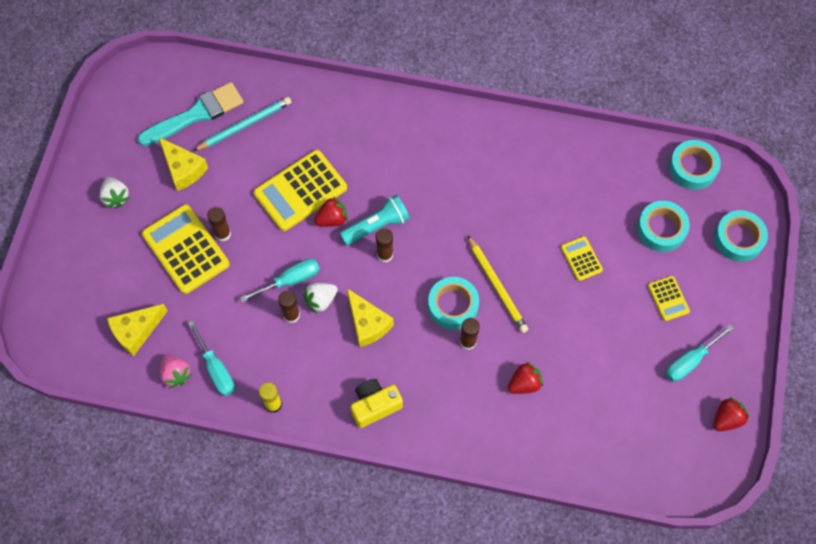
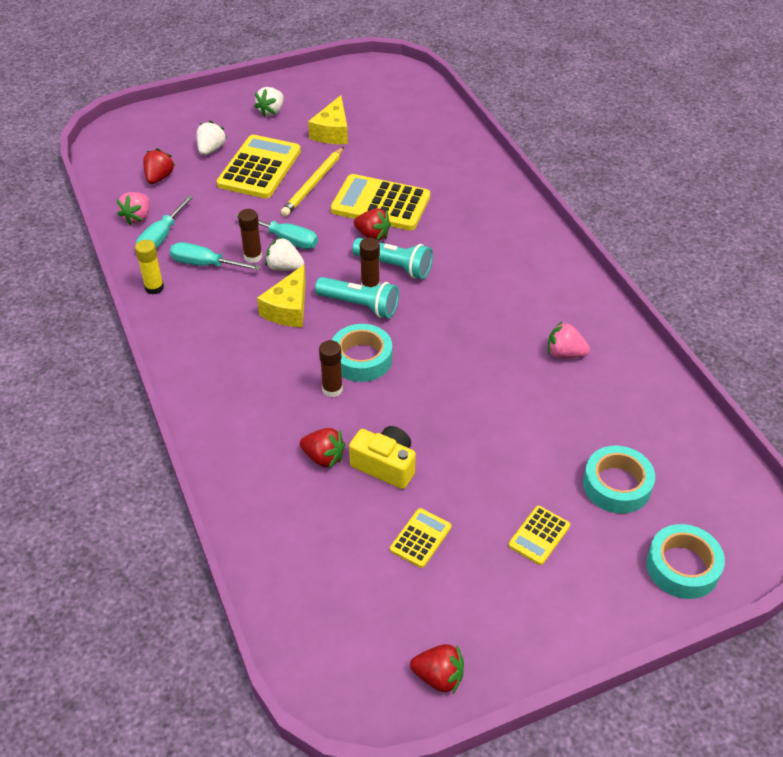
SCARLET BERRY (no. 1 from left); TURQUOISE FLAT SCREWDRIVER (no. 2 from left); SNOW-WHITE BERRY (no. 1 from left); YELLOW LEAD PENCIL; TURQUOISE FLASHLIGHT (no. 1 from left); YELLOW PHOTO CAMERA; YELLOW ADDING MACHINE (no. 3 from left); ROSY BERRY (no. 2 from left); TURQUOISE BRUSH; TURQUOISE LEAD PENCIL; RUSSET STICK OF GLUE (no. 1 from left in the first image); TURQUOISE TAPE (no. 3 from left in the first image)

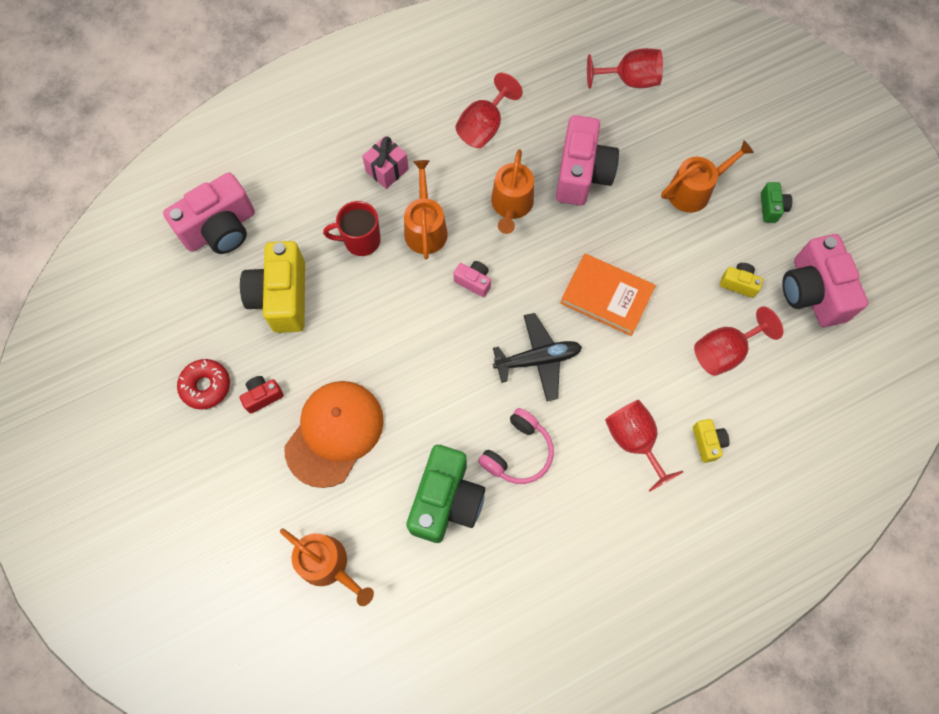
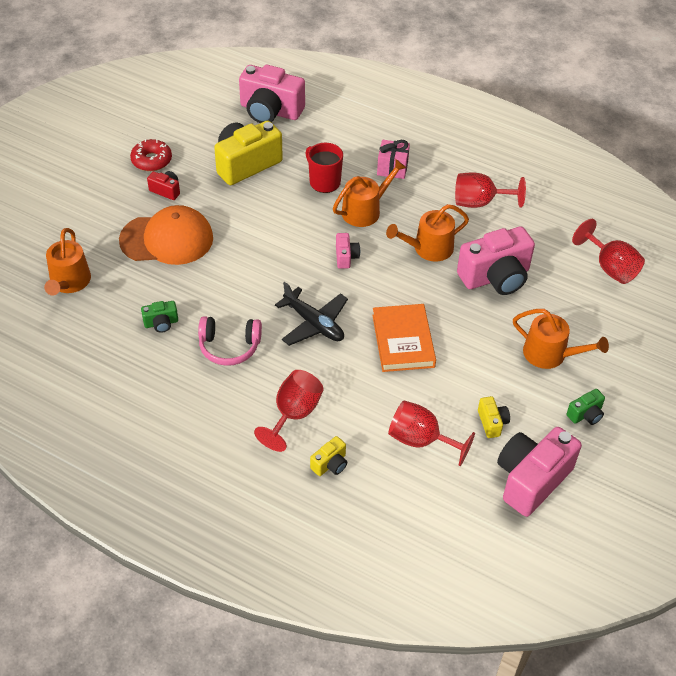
LEAF-GREEN PHOTO CAMERA (no. 1 from left)

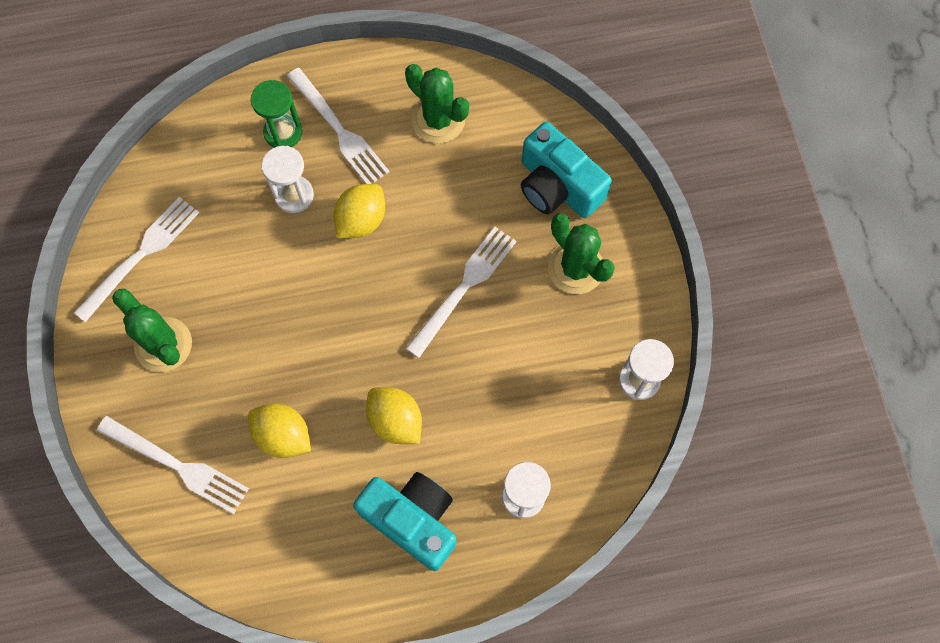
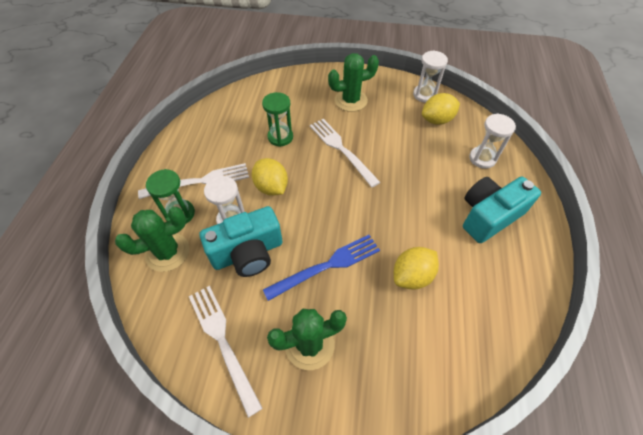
LEAF-GREEN PRICKLY PLANT (no. 1 from left); TURQUOISE PHOTO CAMERA (no. 1 from left); LEAF-GREEN HOURGLASS (no. 2 from left); COBALT DINNER FORK; YELLOW TOY LEMON (no. 3 from left); SNOW-WHITE DINNER FORK (no. 2 from left in the first image)

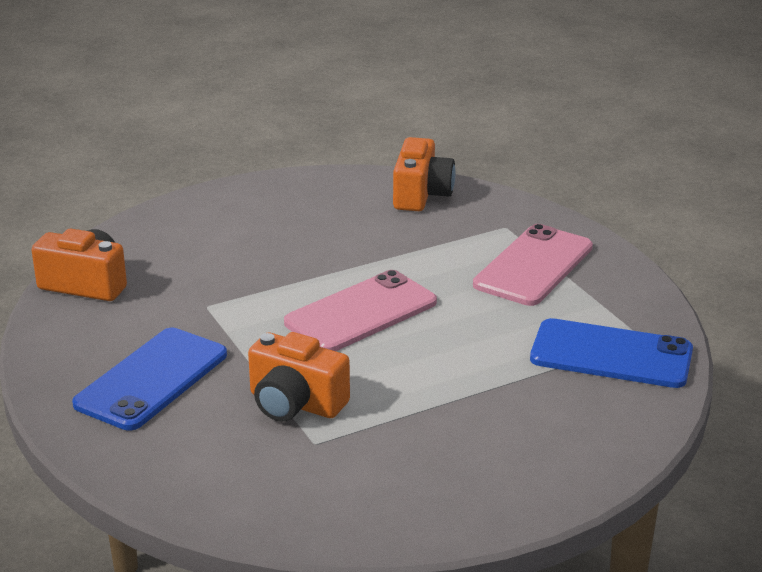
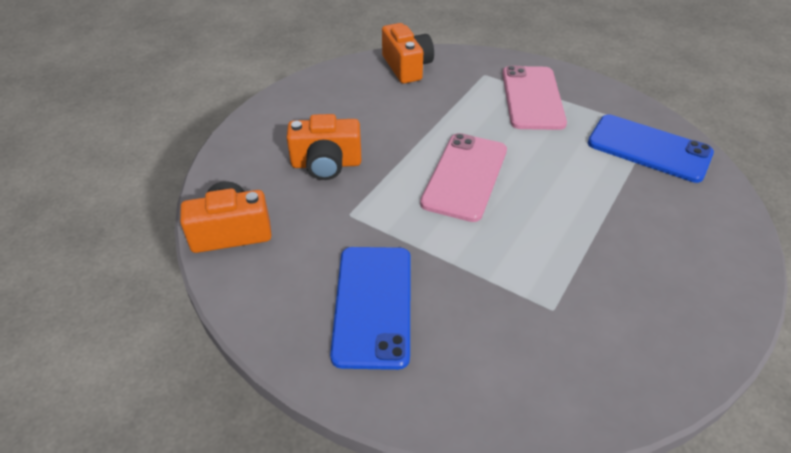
ORANGE PHOTO CAMERA (no. 2 from left); COBALT SMARTPHONE (no. 2 from left)

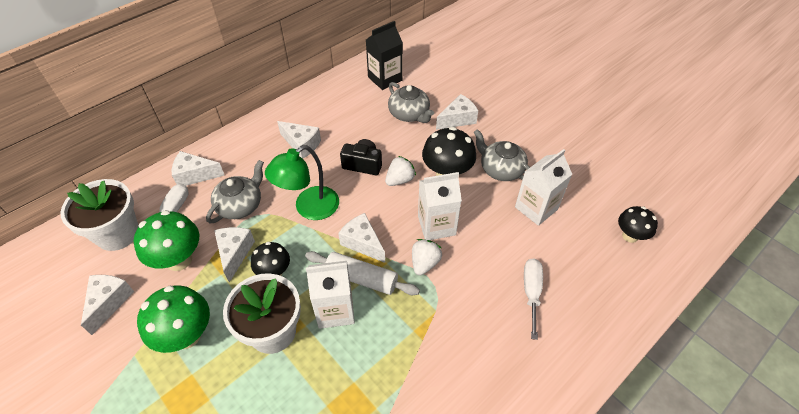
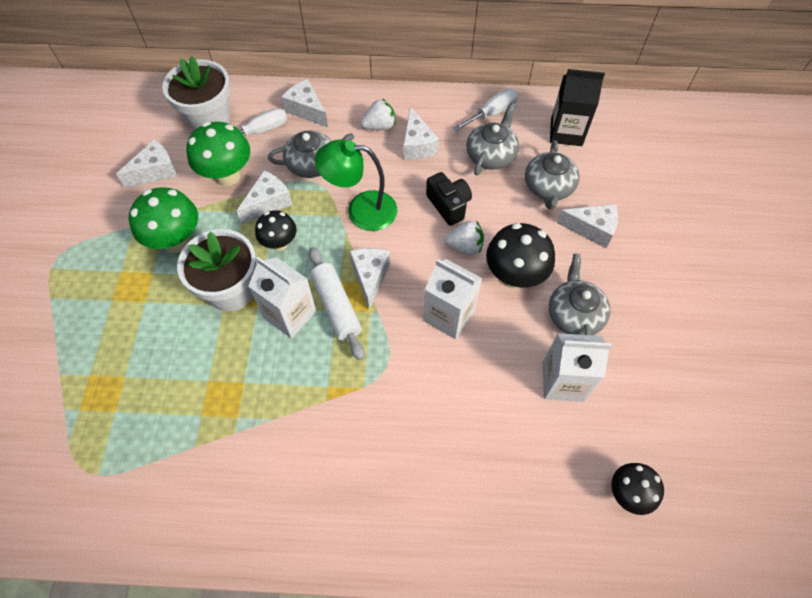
SNOW-WHITE BERRY (no. 1 from left); SNOW-WHITE FLAT SCREWDRIVER (no. 2 from left); GRAY CHINA TEAPOT (no. 2 from left)

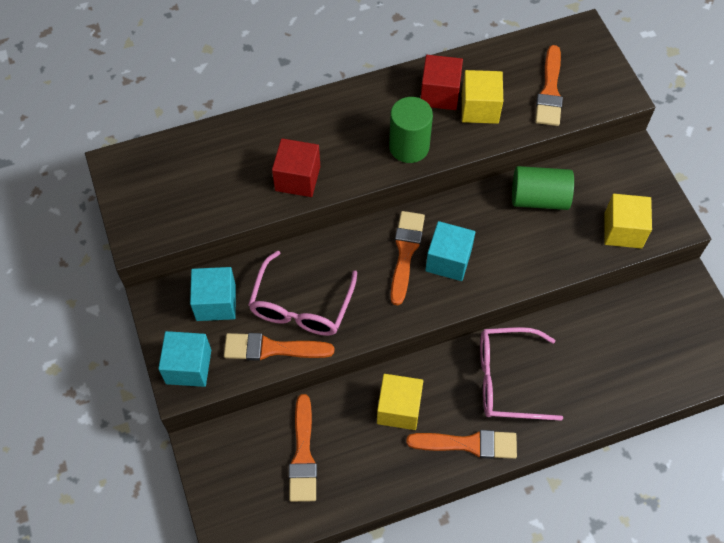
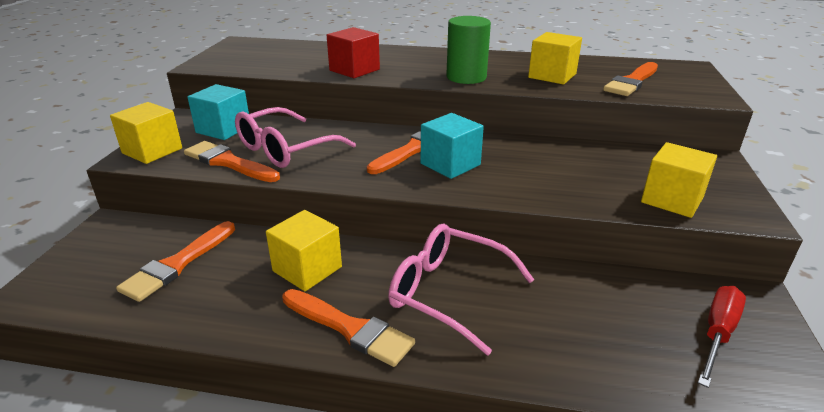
YELLOW SOLID CUBE (no. 1 from left); SCARLET FLAT SCREWDRIVER; SCARLET SOLID CUBE (no. 2 from left in the first image); LEAF-GREEN CYLINDER (no. 2 from left in the first image)

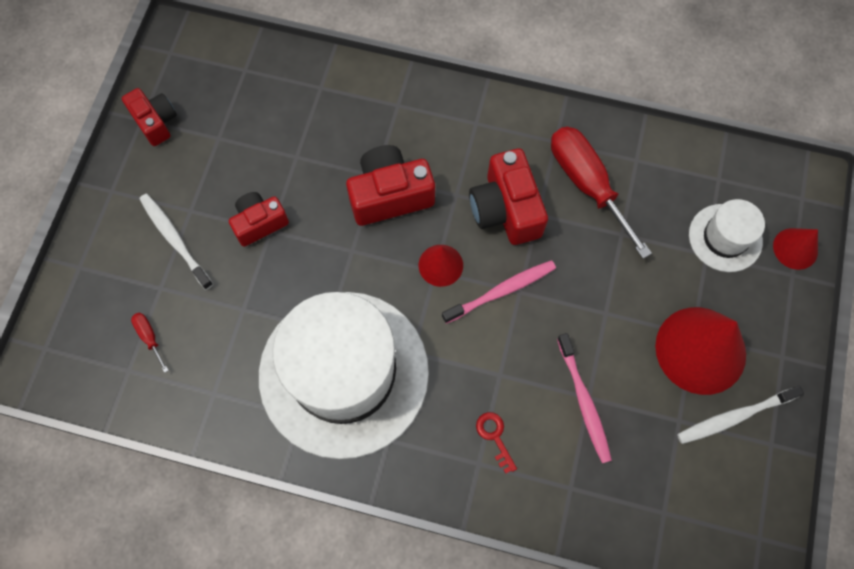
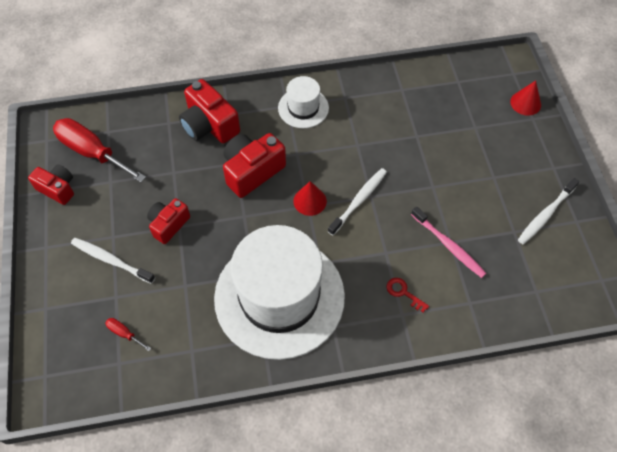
SCARLET FLAT SCREWDRIVER (no. 1 from left); SCARLET PHOTO CAMERA (no. 3 from left); SNOW-WHITE TOP HAT (no. 2 from left); SNOW-WHITE DENTAL BRUSH (no. 2 from left); SCARLET CONE SHAPE (no. 2 from left in the first image)

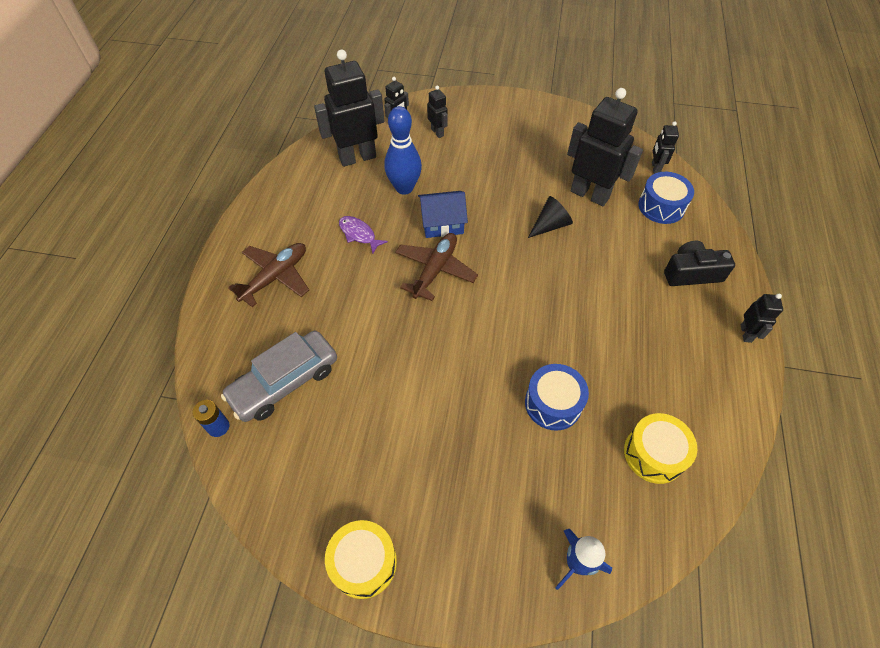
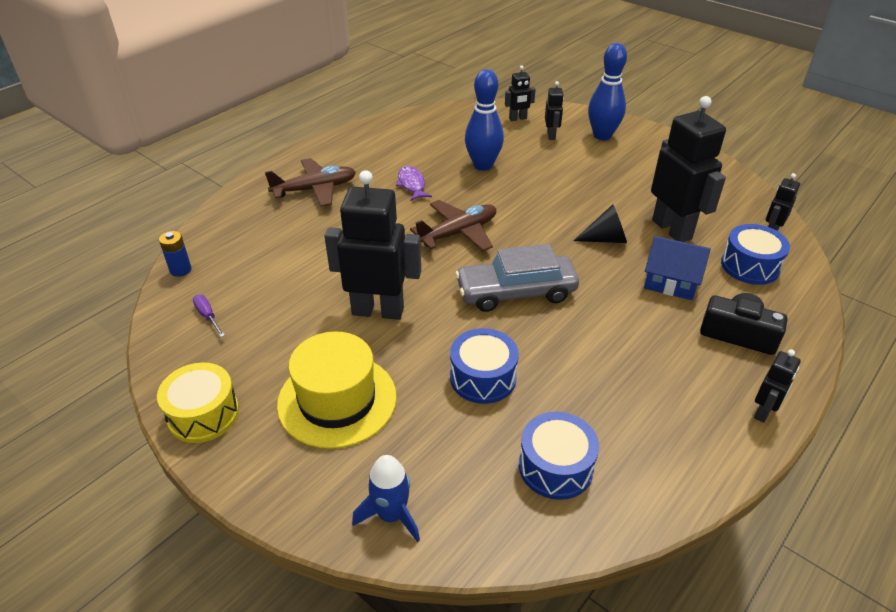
ROYAL PURPLE FLAT SCREWDRIVER; YELLOW TOP HAT; BLACK ROBOT (no. 1 from left); GRAY TOY CAR; COBALT TOY DRUM (no. 2 from left); COBALT TENPIN (no. 2 from left); COBALT COTTAGE

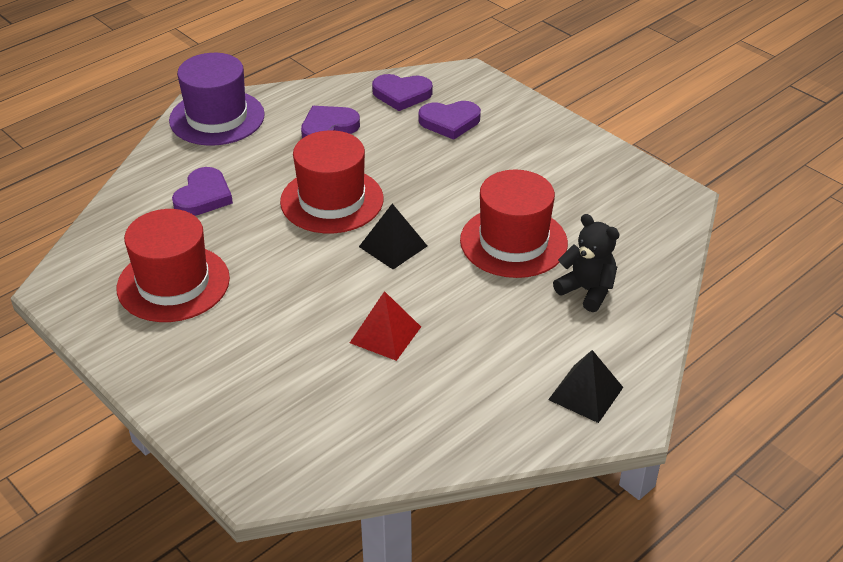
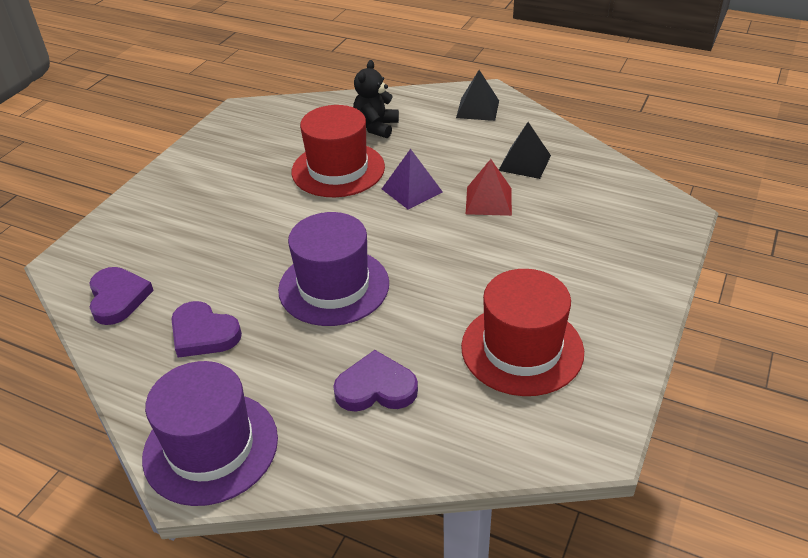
ROYAL PURPLE TOP HAT (no. 2 from left); ROYAL PURPLE SOLID PYRAMID; BLACK SOLID PYRAMID (no. 2 from left); ROYAL PURPLE LOVE HEART (no. 4 from left in the first image)

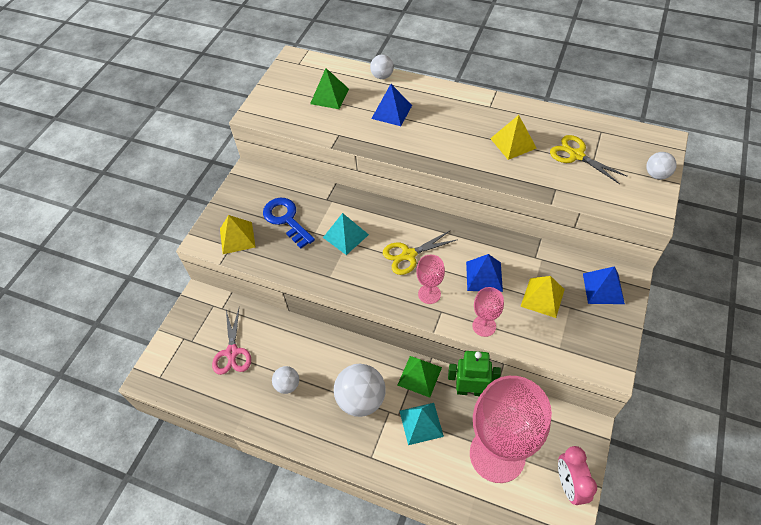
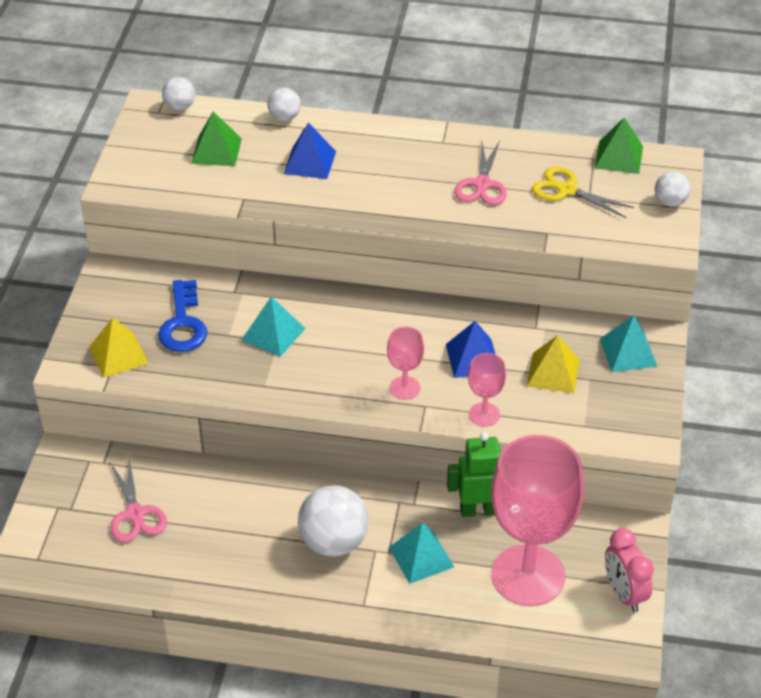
COBALT KEY; SNOW-WHITE BALL (no. 1 from left); ROSY PAIR OF SCISSORS (no. 2 from left); LEAF-GREEN SOLID PYRAMID (no. 2 from left); TURQUOISE SOLID PYRAMID (no. 3 from left); YELLOW PAIR OF SCISSORS (no. 1 from left in the first image)

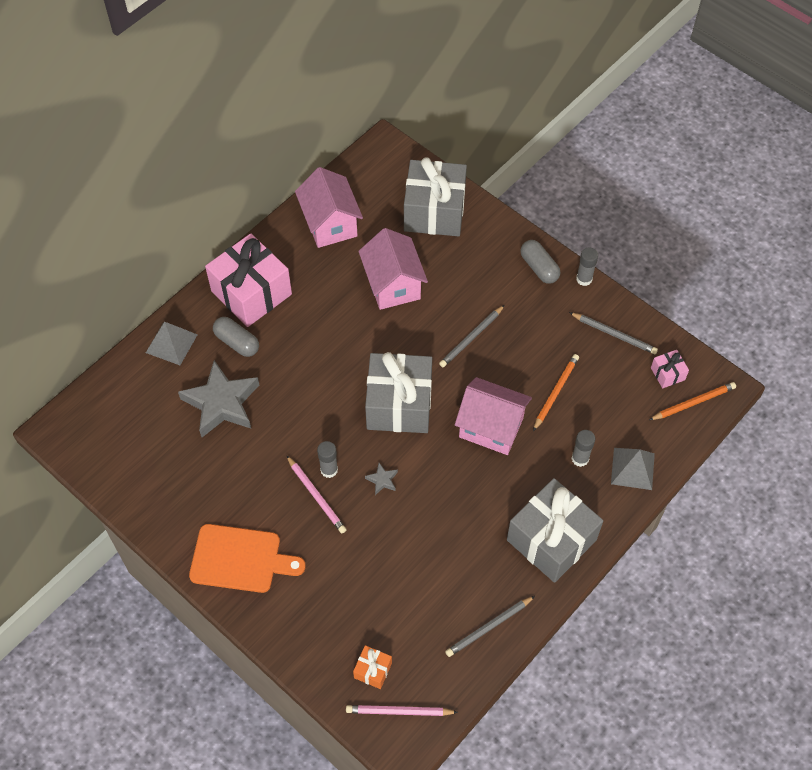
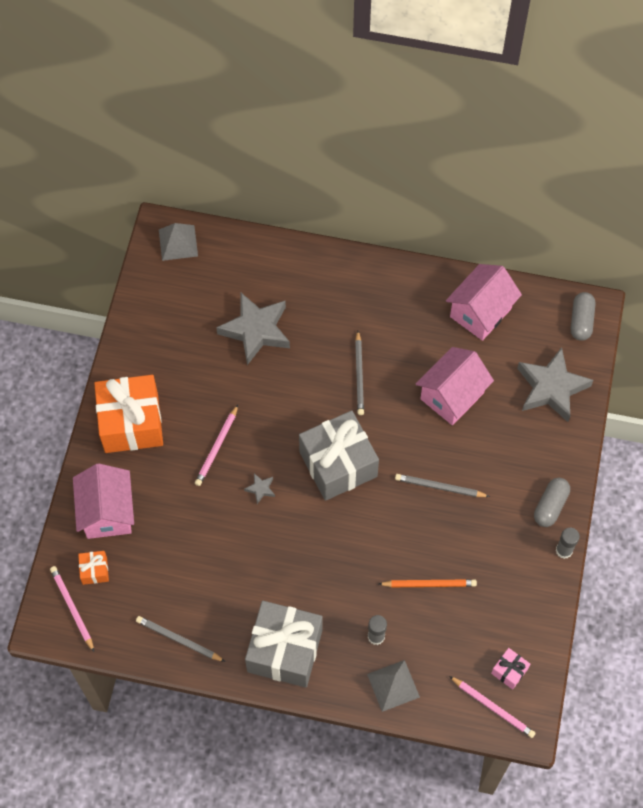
ROSY COTTAGE (no. 1 from left); ORANGE WRAPPED GIFT (no. 2 from left); GRAY SOLID PYRAMID (no. 1 from left); GRAY LEAD PENCIL (no. 2 from left); ROSY LEAD PENCIL (no. 3 from left); GRAY STAR (no. 3 from left); GRAY PILL SHAPE (no. 2 from left); ROSY WRAPPED GIFT (no. 1 from left in the first image); GRAY STICK OF GLUE (no. 1 from left in the first image)

